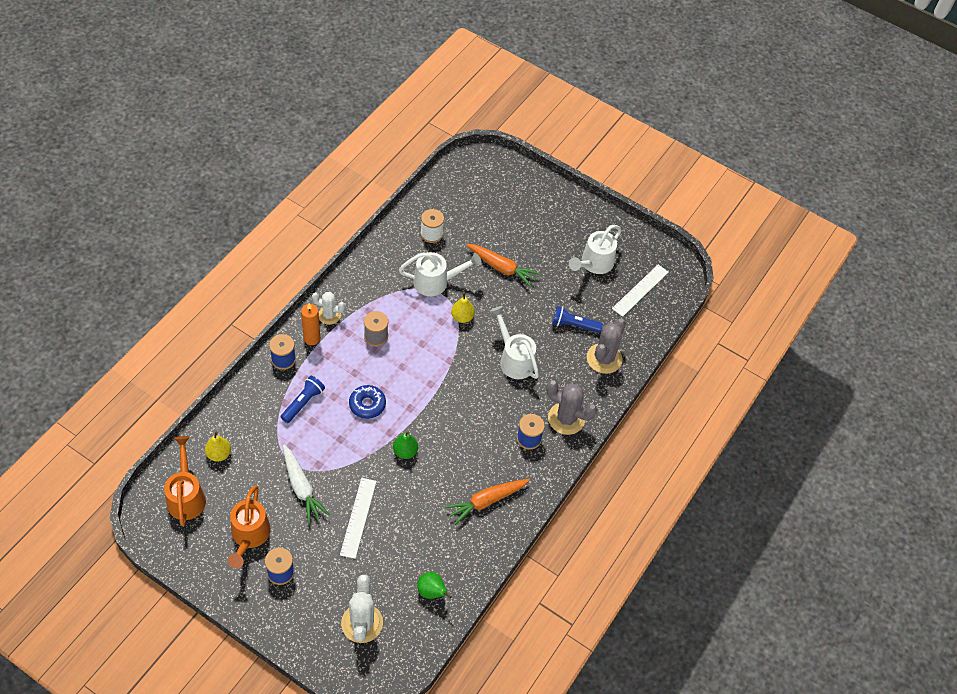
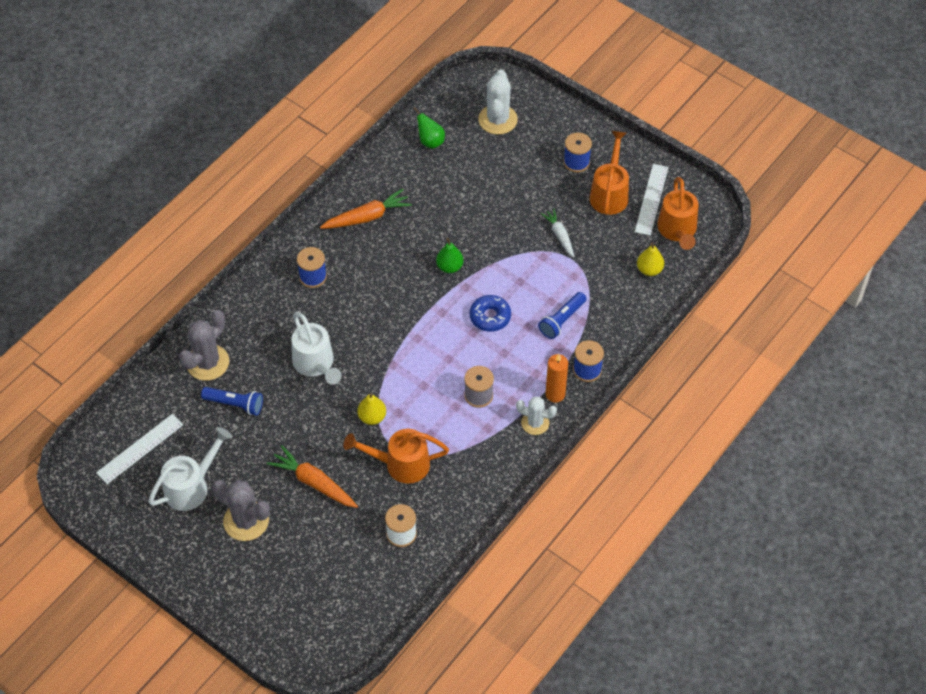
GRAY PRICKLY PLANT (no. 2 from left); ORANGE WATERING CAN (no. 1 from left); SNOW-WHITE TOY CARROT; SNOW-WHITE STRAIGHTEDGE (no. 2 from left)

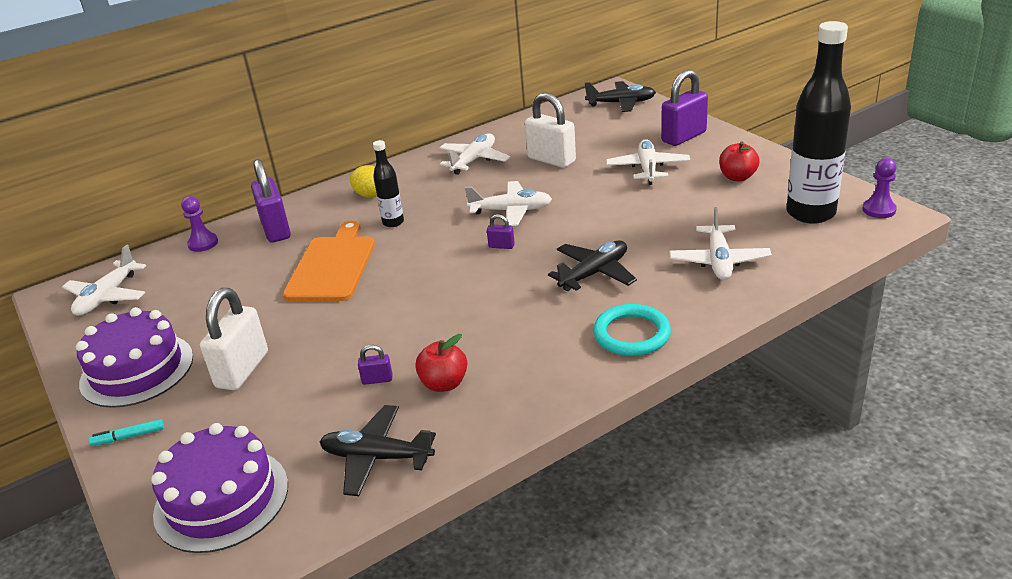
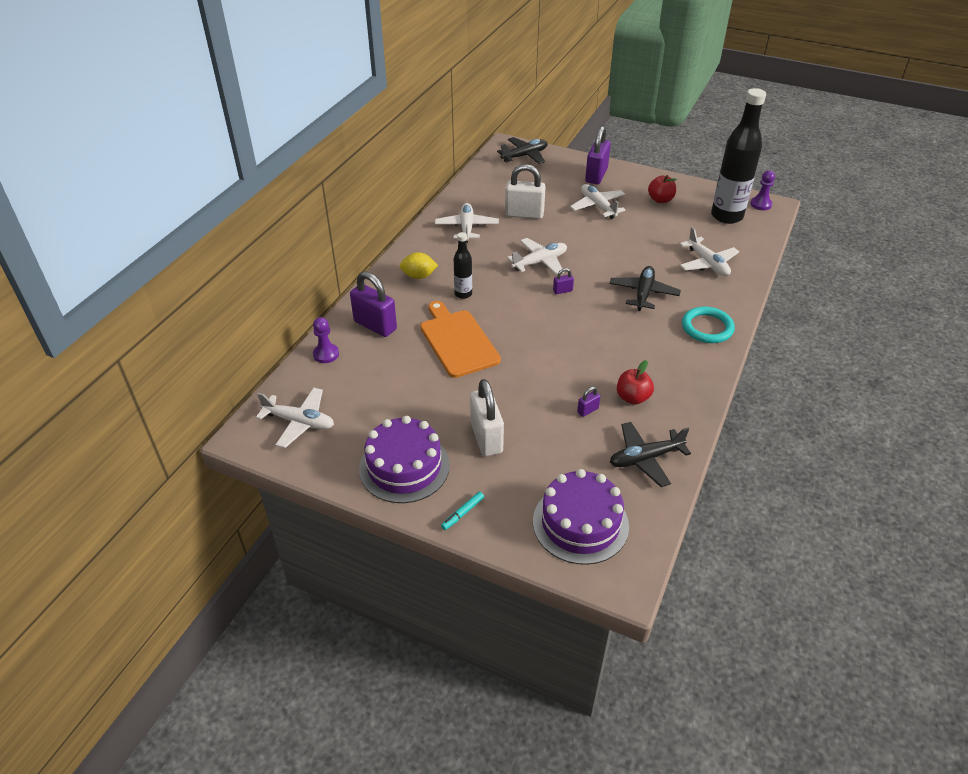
SNOW-WHITE PLANE (no. 1 from left)

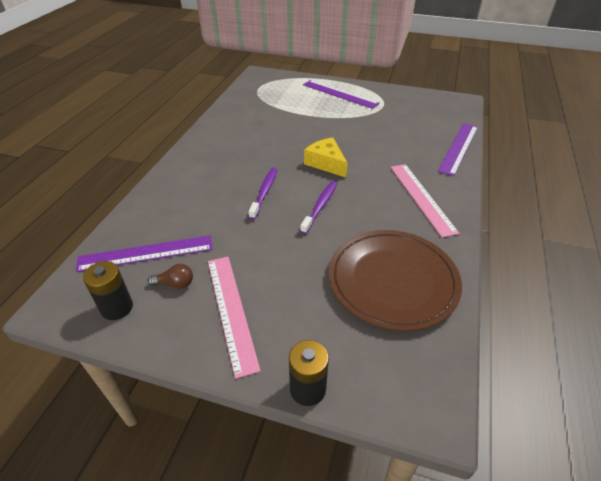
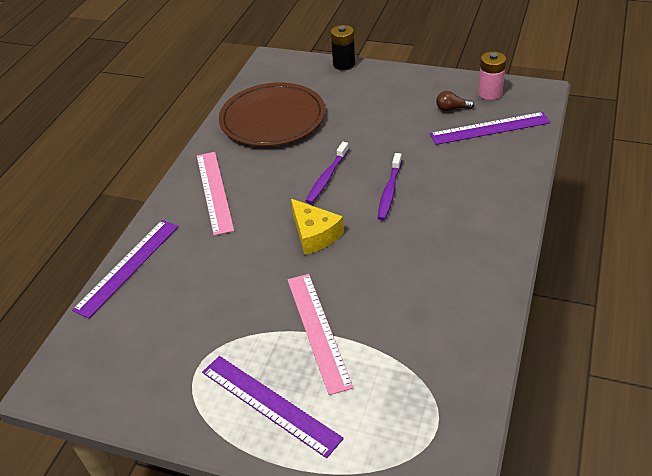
ROSY STRAIGHTEDGE (no. 2 from left); ROSY AA BATTERY

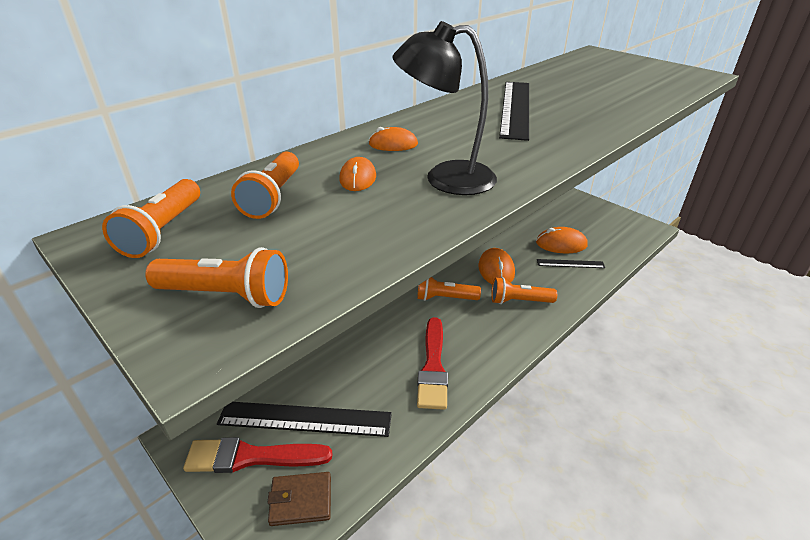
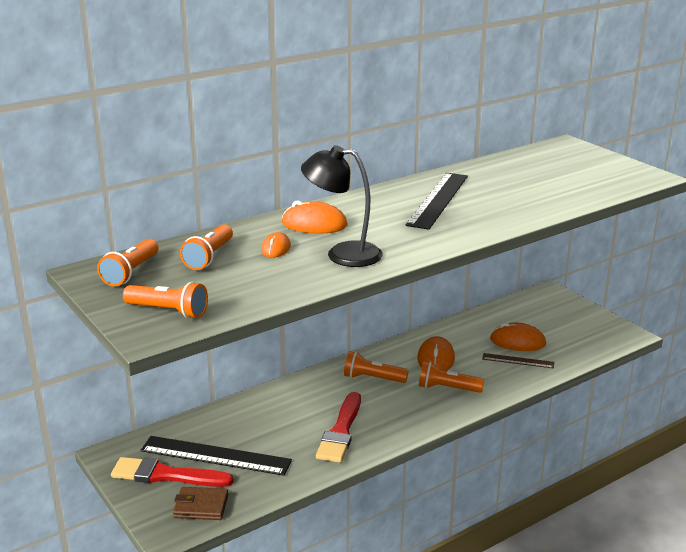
ORANGE PC MOUSE (no. 2 from left); RUSSET STRAIGHTEDGE

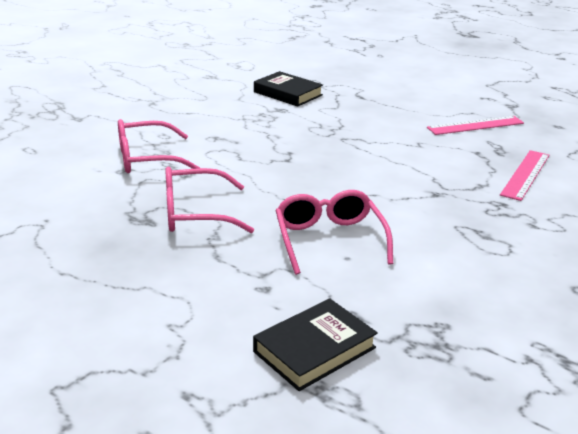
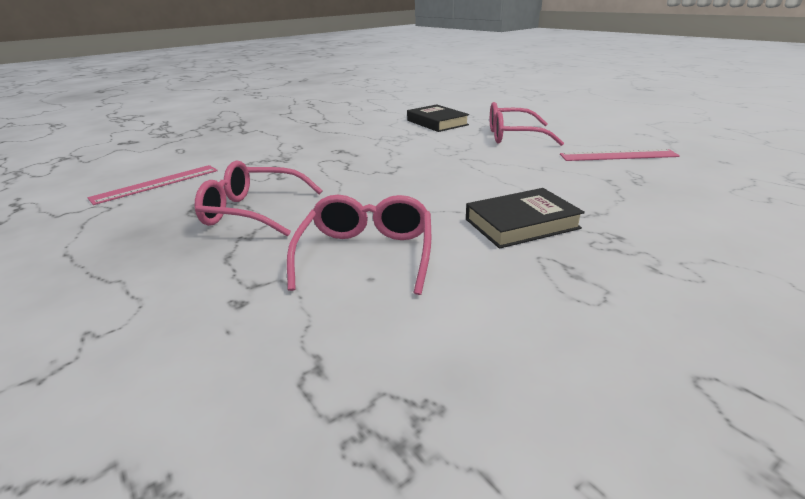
ROSY STRAIGHTEDGE (no. 1 from left); BLACK HARDCOVER (no. 2 from left); ROSY EYEGLASSES (no. 3 from left)

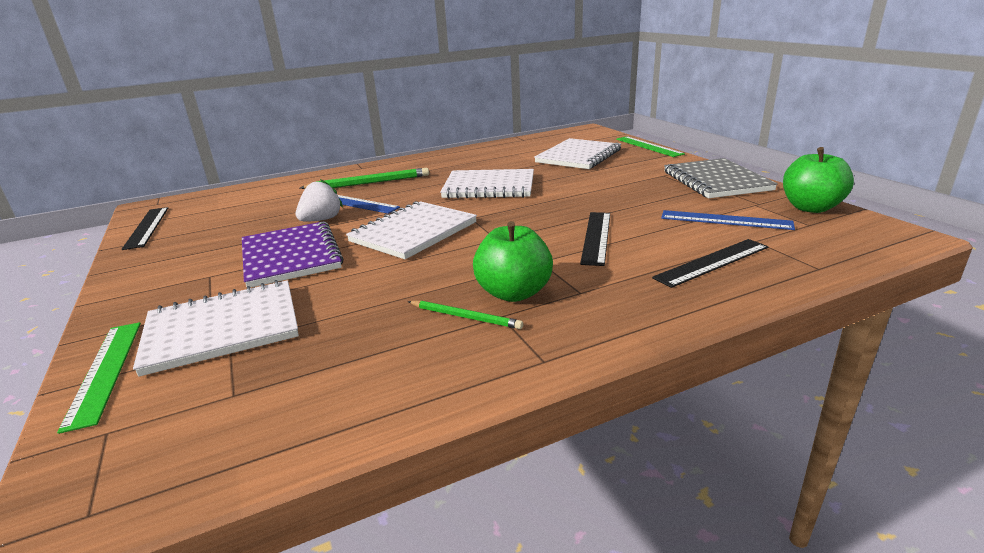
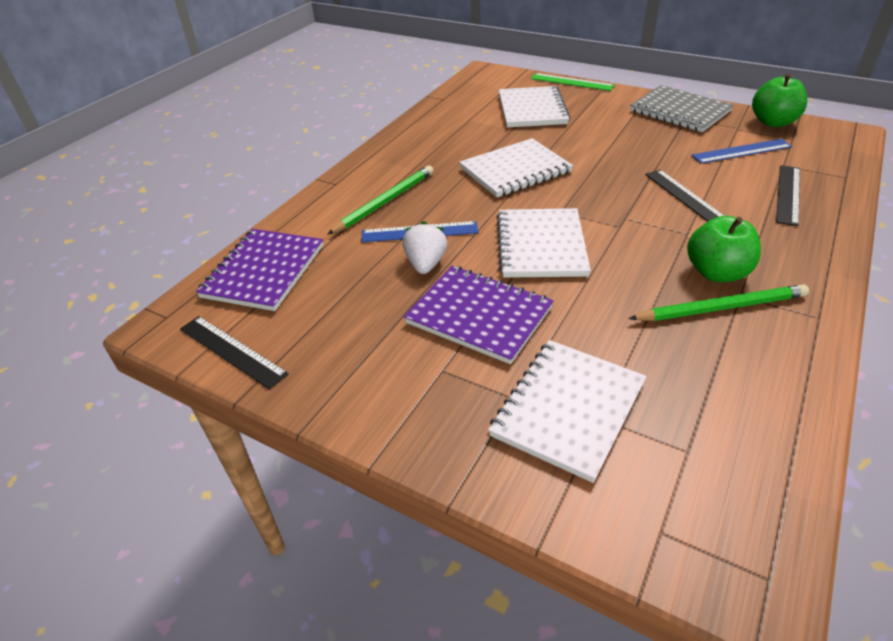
ROYAL PURPLE EXERCISE BOOK (no. 1 from left); LEAF-GREEN LEAD PENCIL (no. 2 from left); LEAF-GREEN STRAIGHTEDGE (no. 1 from left in the first image)

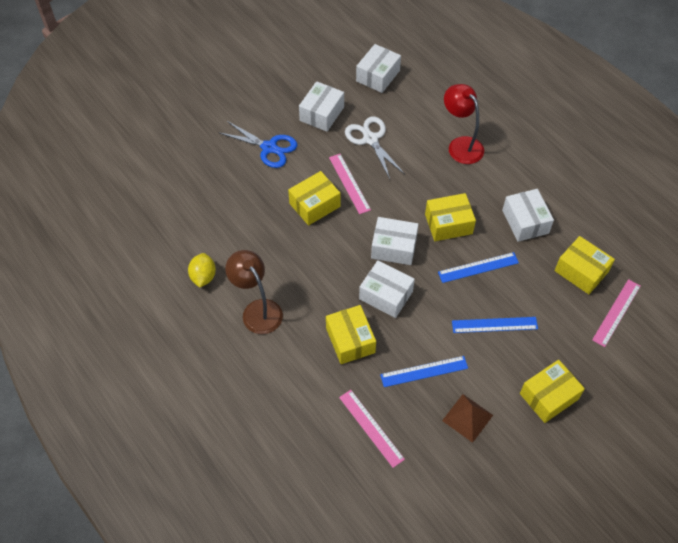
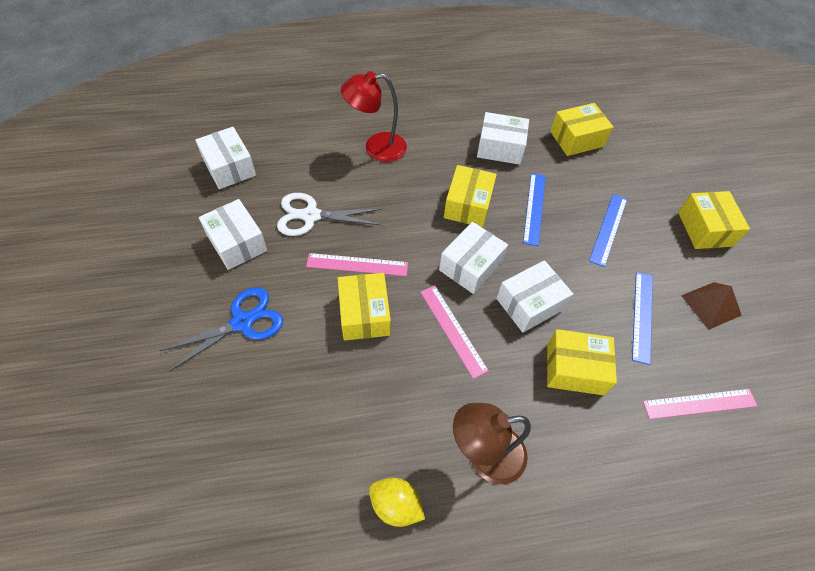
ROSY STRAIGHTEDGE (no. 2 from left)

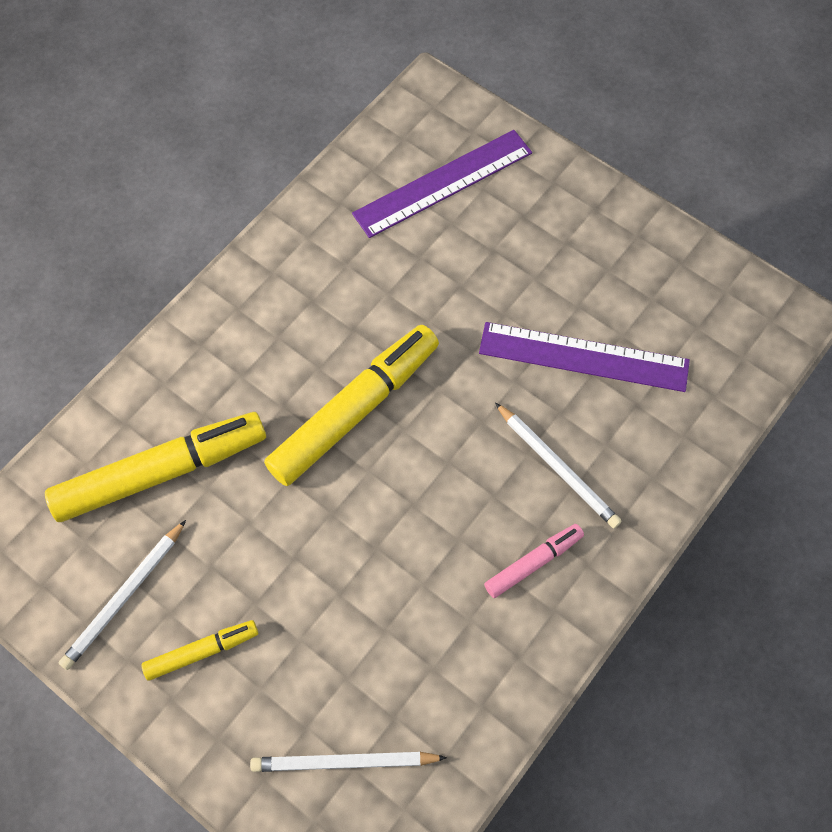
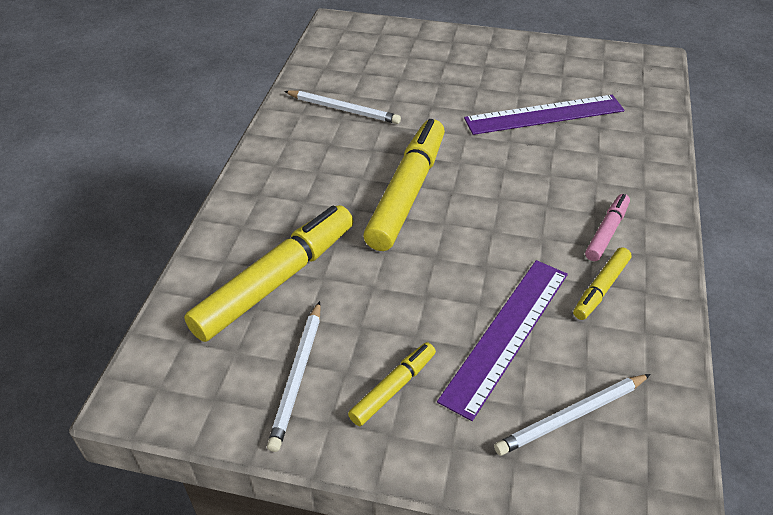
SNOW-WHITE LEAD PENCIL (no. 2 from left); ROYAL PURPLE STRAIGHTEDGE (no. 1 from left); YELLOW MARKER (no. 4 from left)

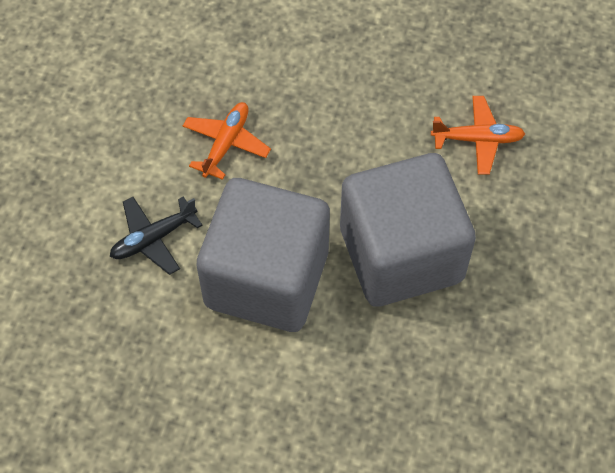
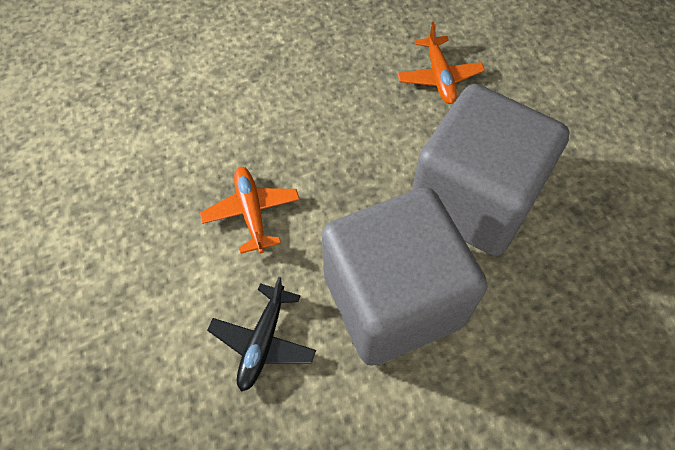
ORANGE PLANE (no. 2 from left)

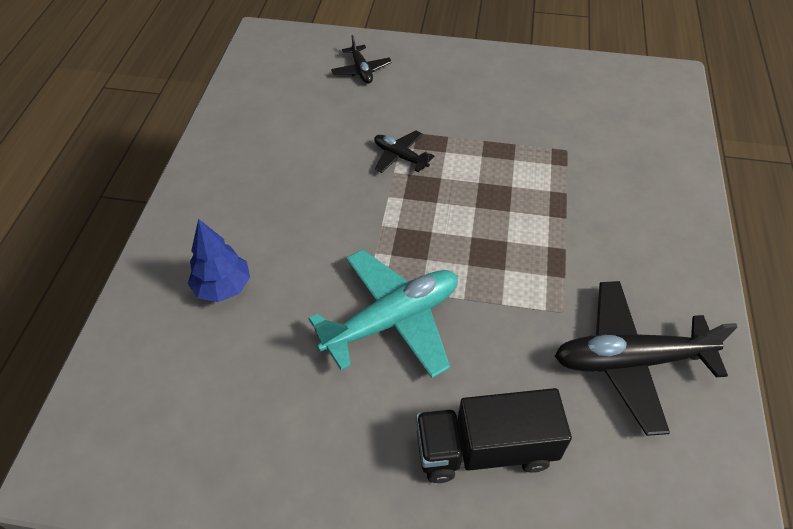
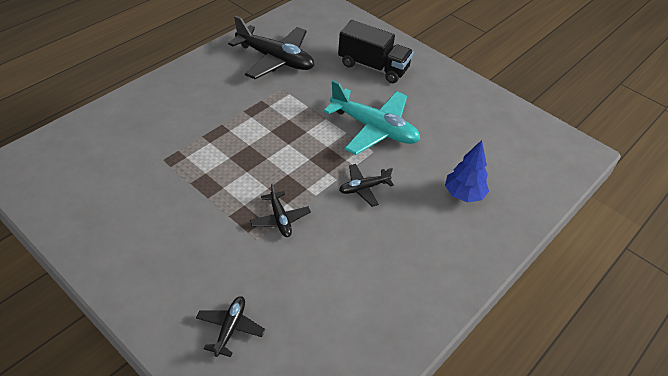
TURQUOISE PLANE; BLACK PLANE (no. 4 from left)

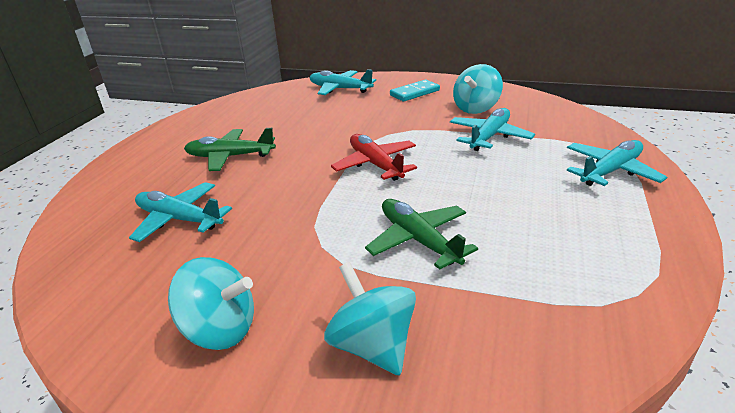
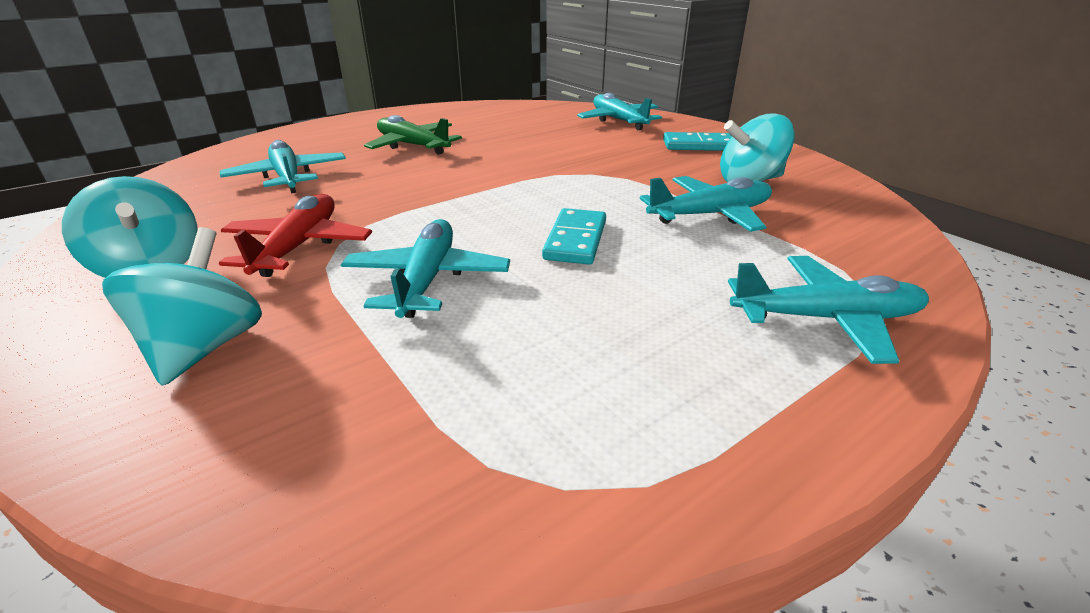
SCARLET PLANE; TURQUOISE PLANE (no. 2 from left); TURQUOISE DOMINO (no. 1 from left)

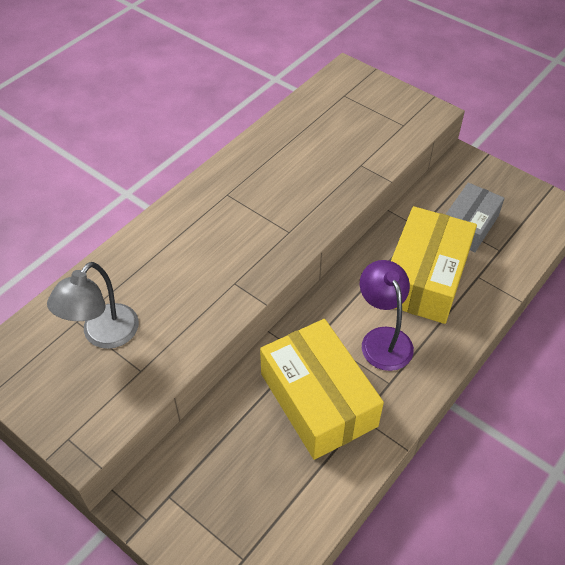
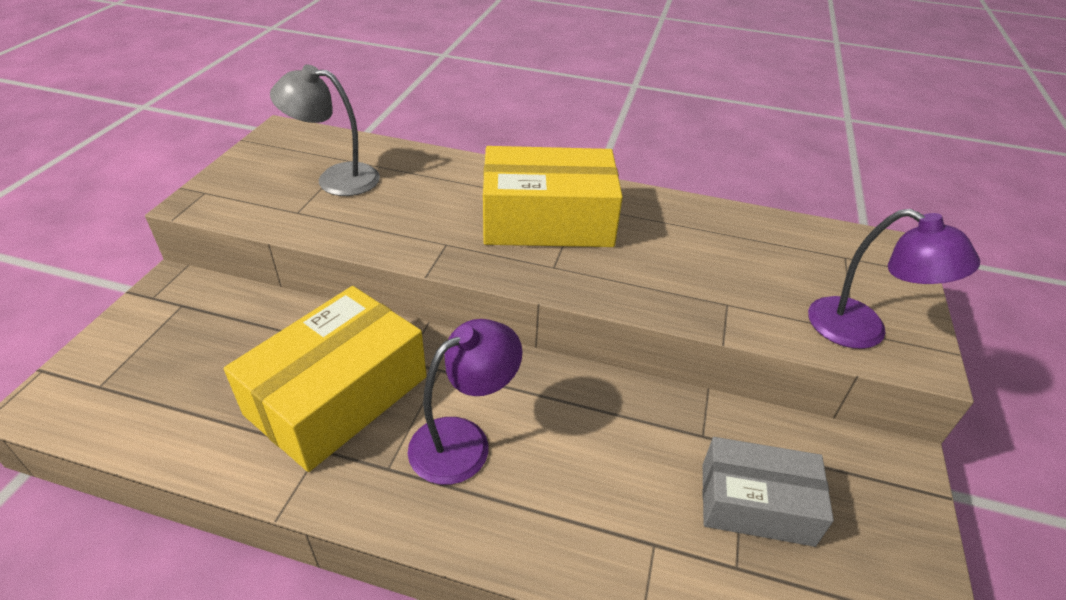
YELLOW PARCEL (no. 2 from left); ROYAL PURPLE DESK LAMP (no. 2 from left)

